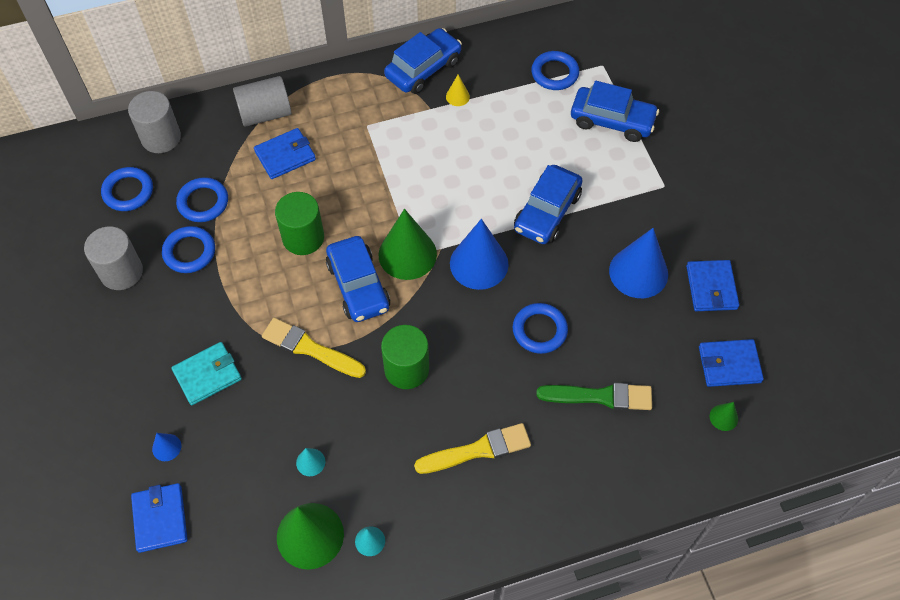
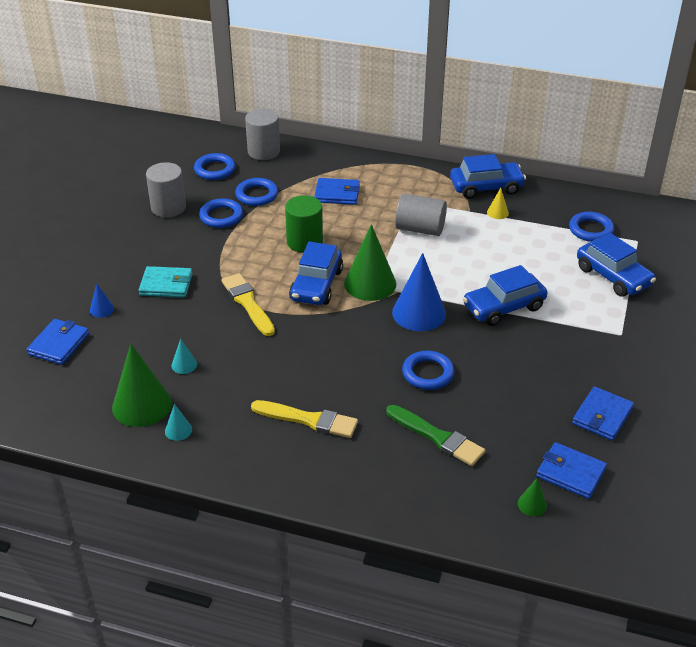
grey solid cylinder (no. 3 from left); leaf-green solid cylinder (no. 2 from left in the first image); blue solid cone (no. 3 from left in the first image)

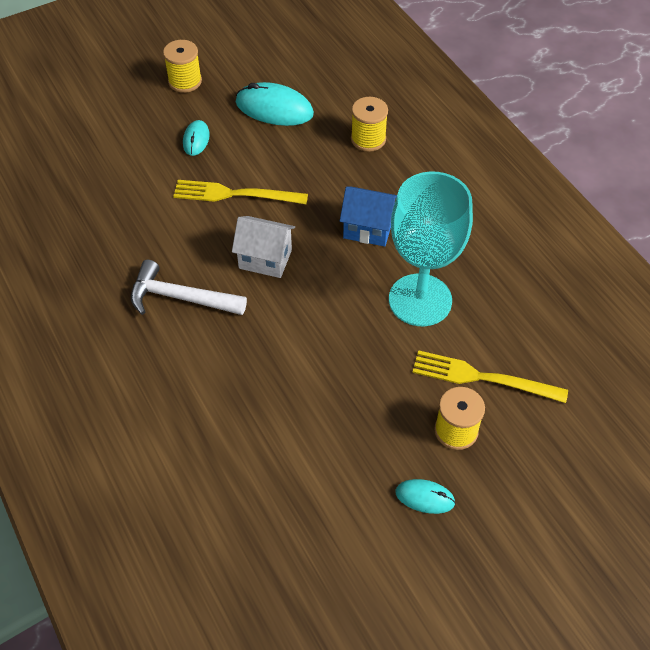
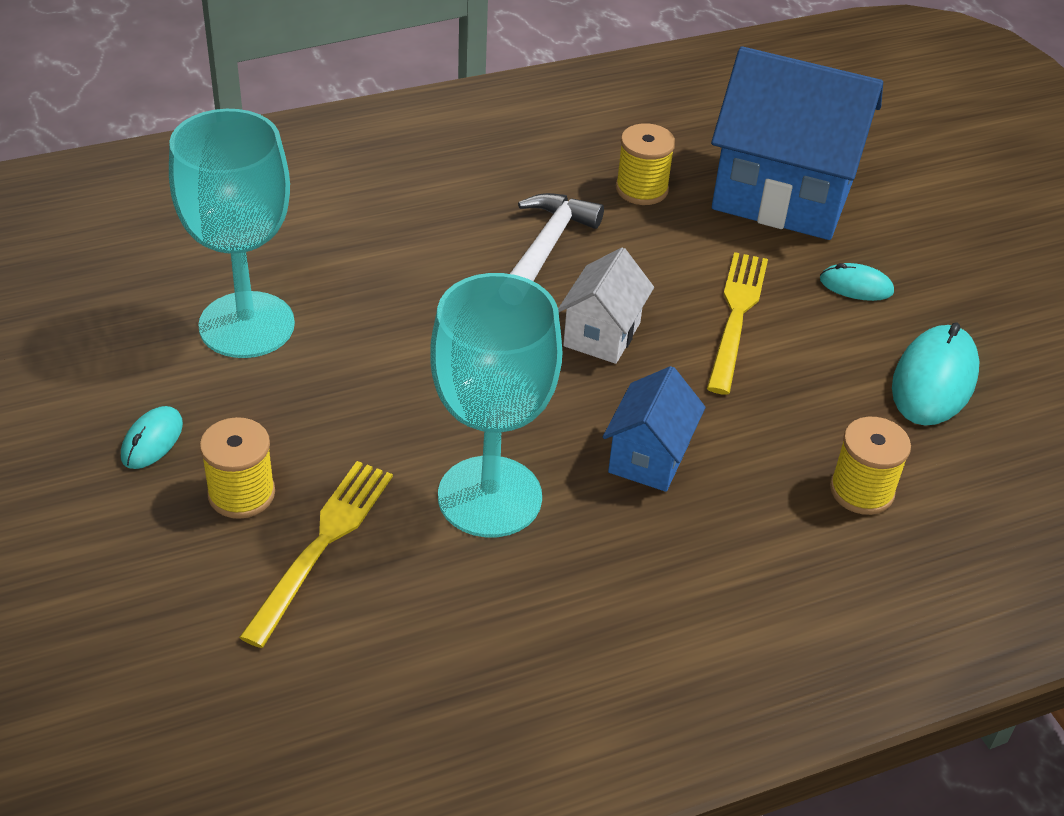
aqua wine glass (no. 1 from left); golden reel of thread (no. 2 from left); blue cottage (no. 2 from left)

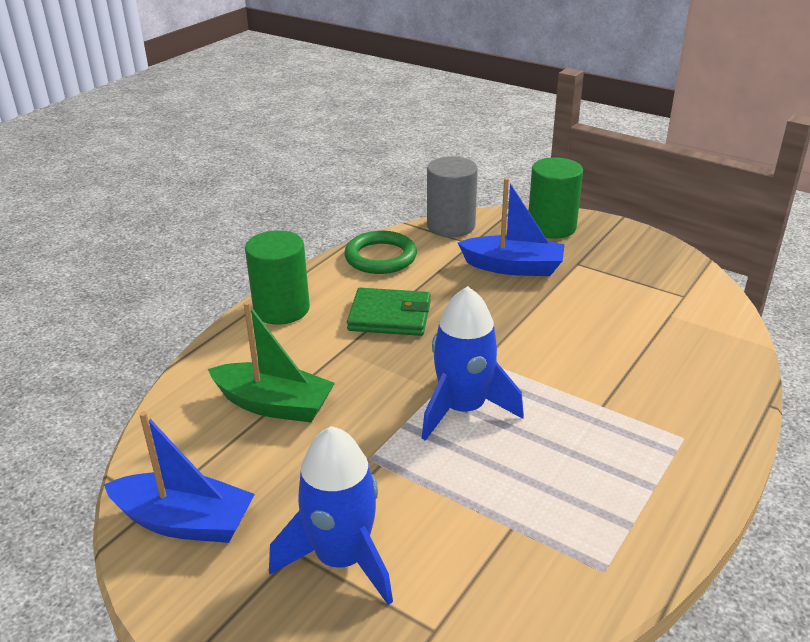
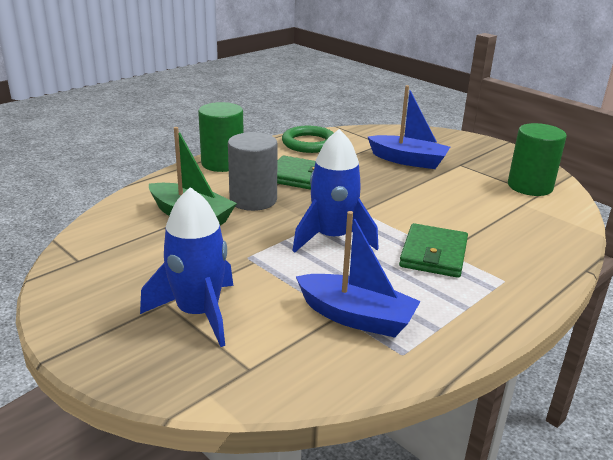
grey solid cylinder; blue toy boat (no. 1 from left); leaf-green billfold (no. 2 from left); leaf-green solid cylinder (no. 2 from left)

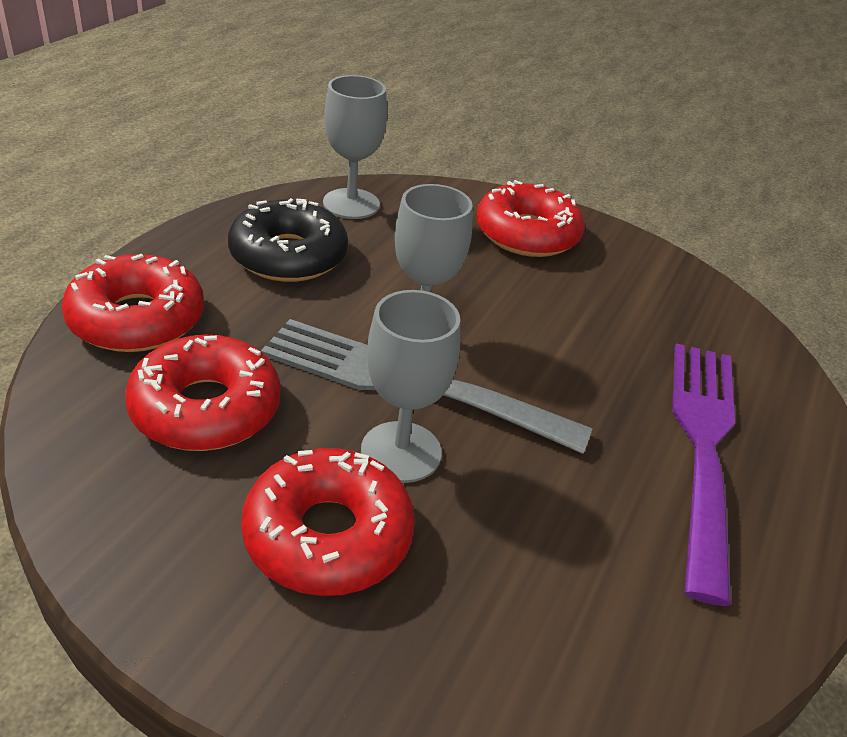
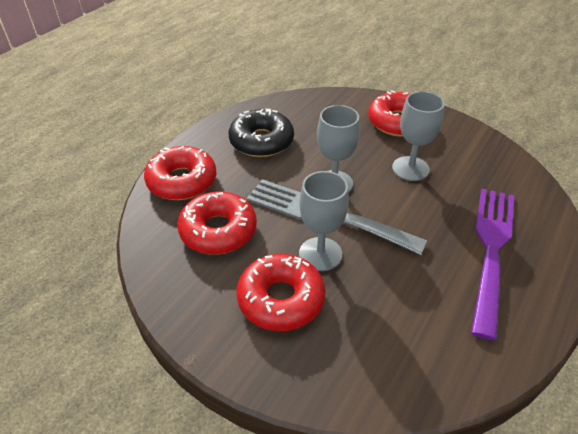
grey wine glass (no. 3 from left)

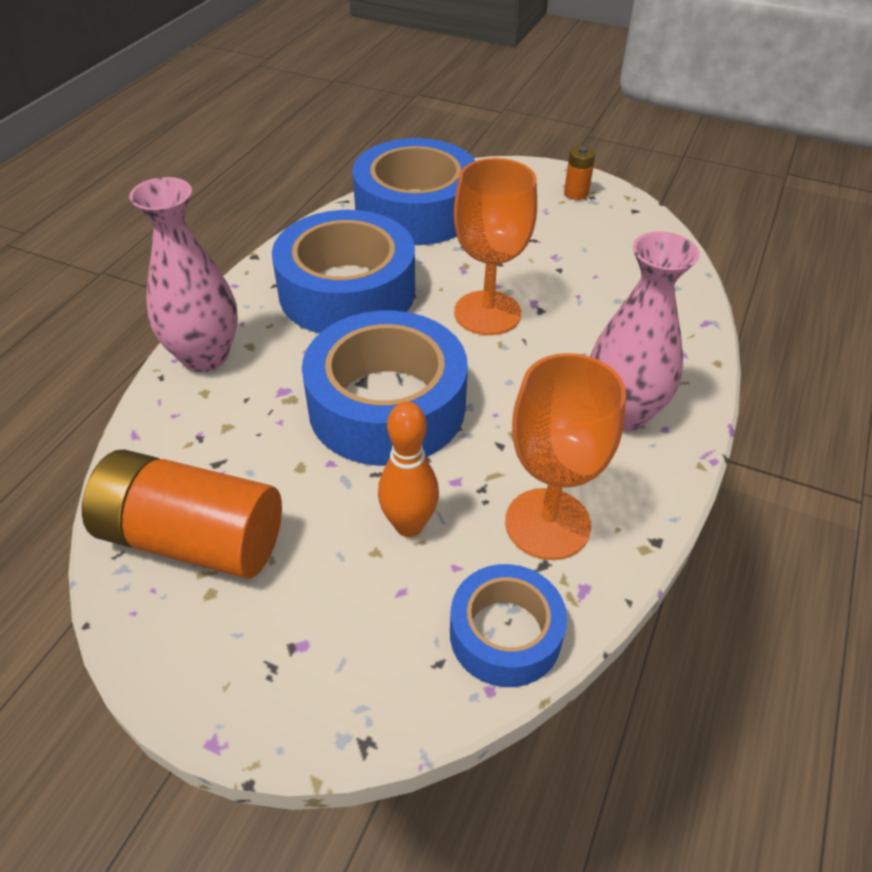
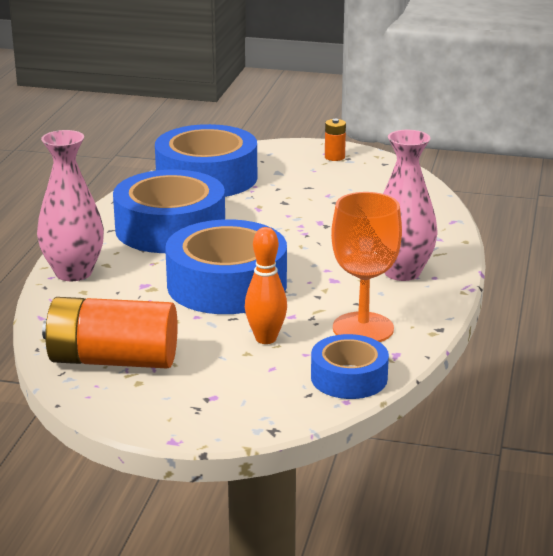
orange-coloured wine glass (no. 1 from left in the first image)

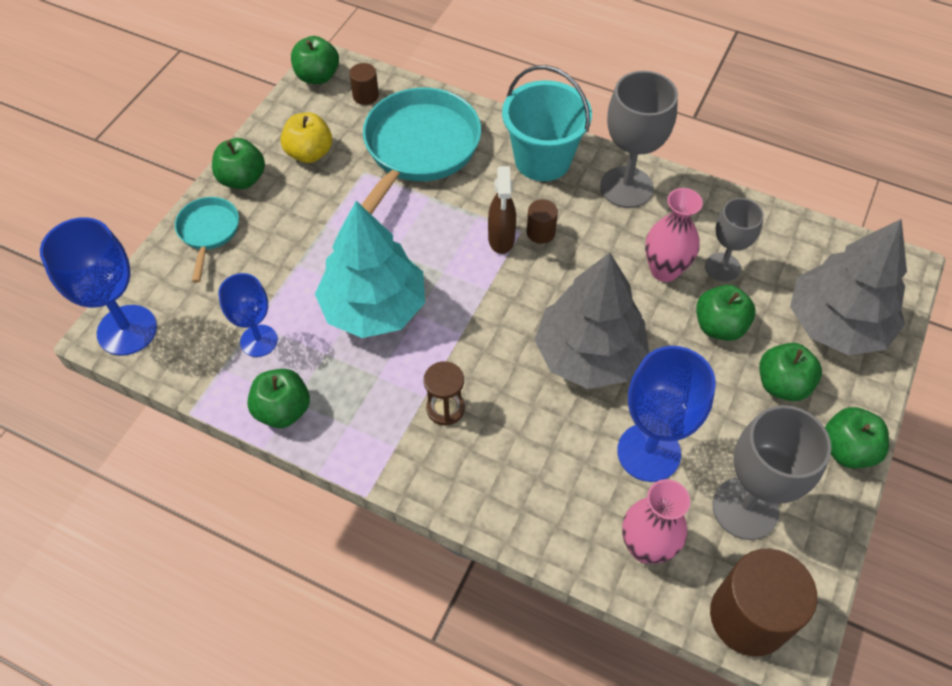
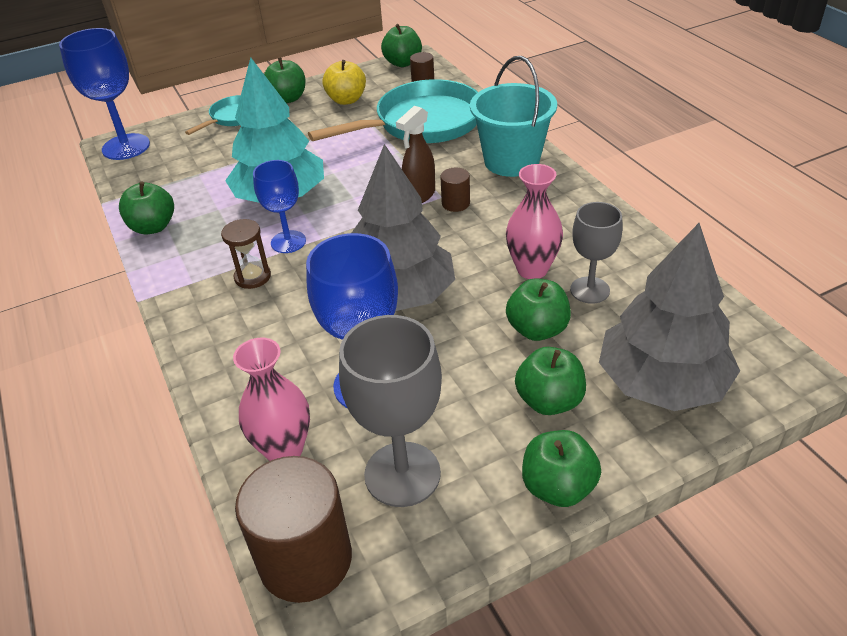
blue wine glass (no. 2 from left); grey wine glass (no. 1 from left in the first image)

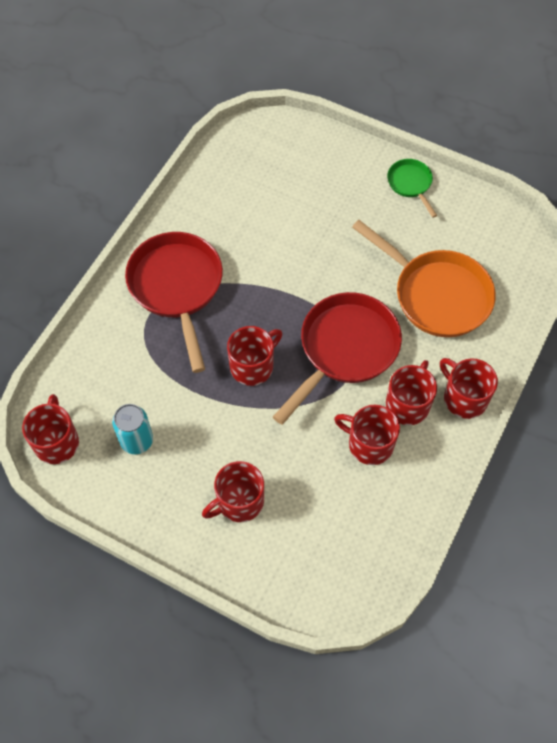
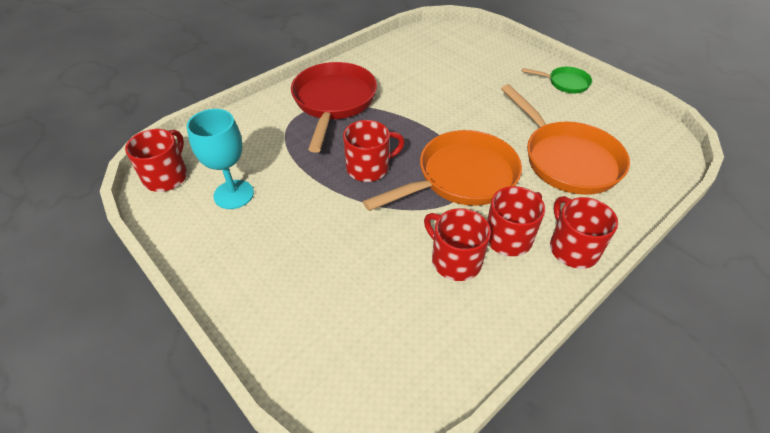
aqua wine glass; orange-coloured skillet (no. 1 from left); leaf-green skillet; red coffee mug (no. 2 from left in the first image)

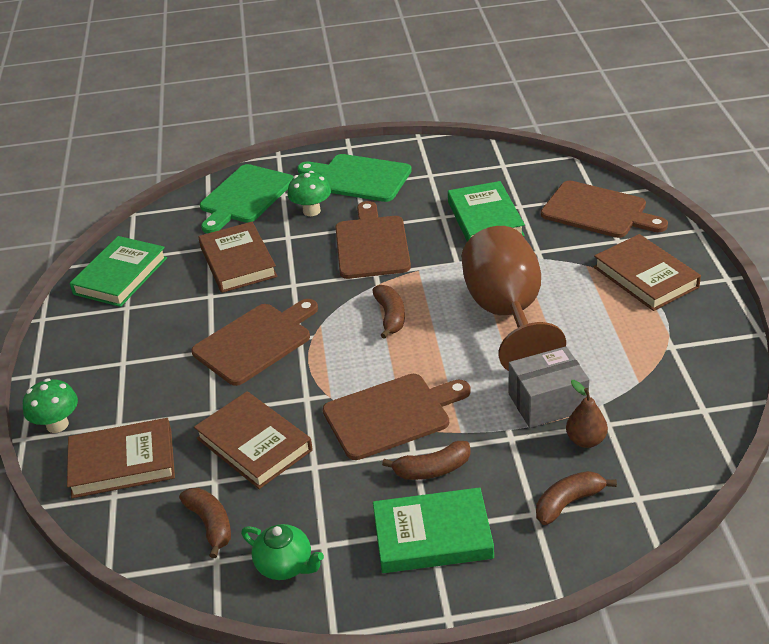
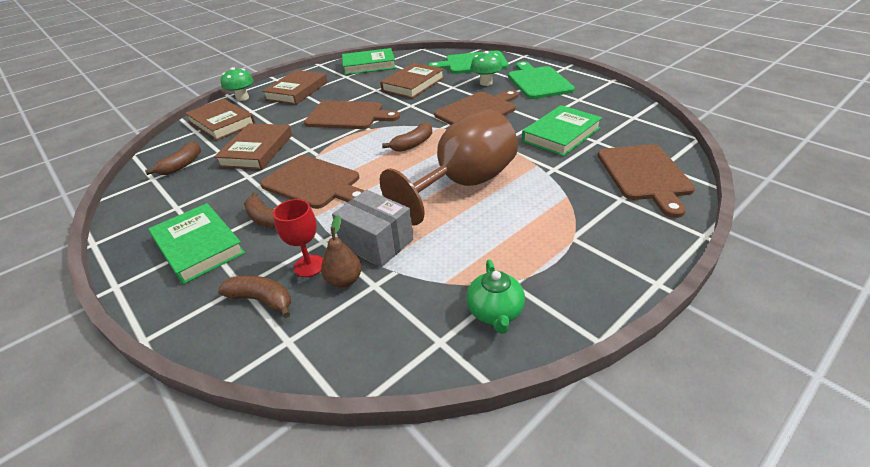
russet hardback (no. 3 from left); red wine glass; leaf-green teapot

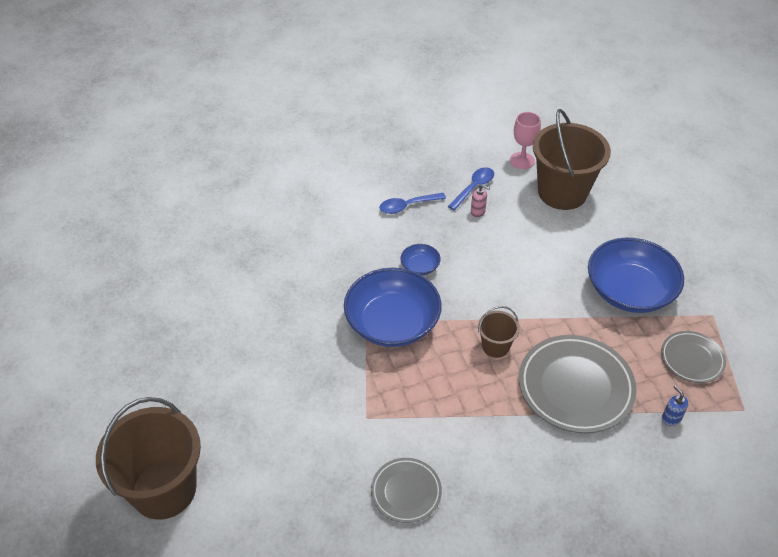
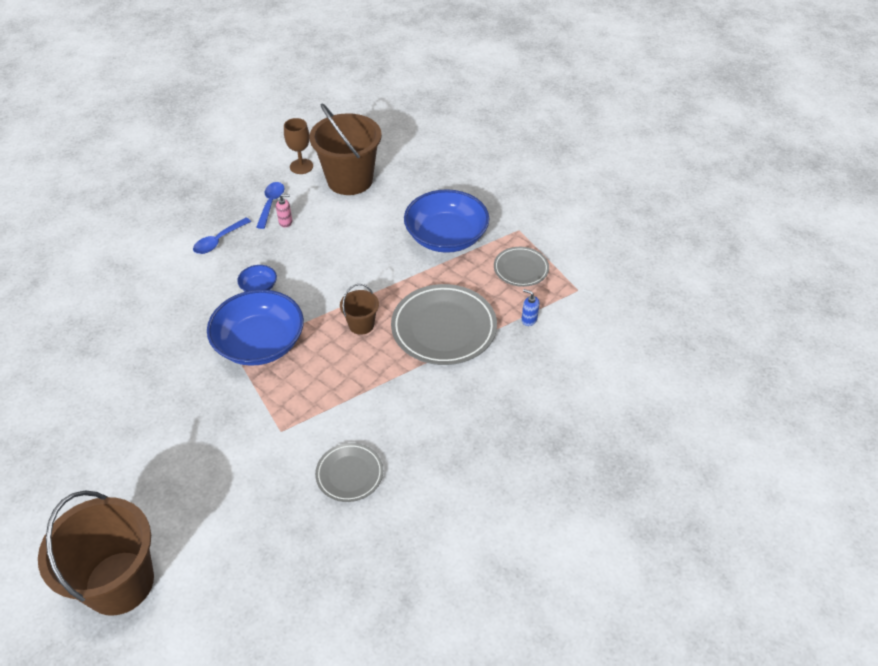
russet wine glass

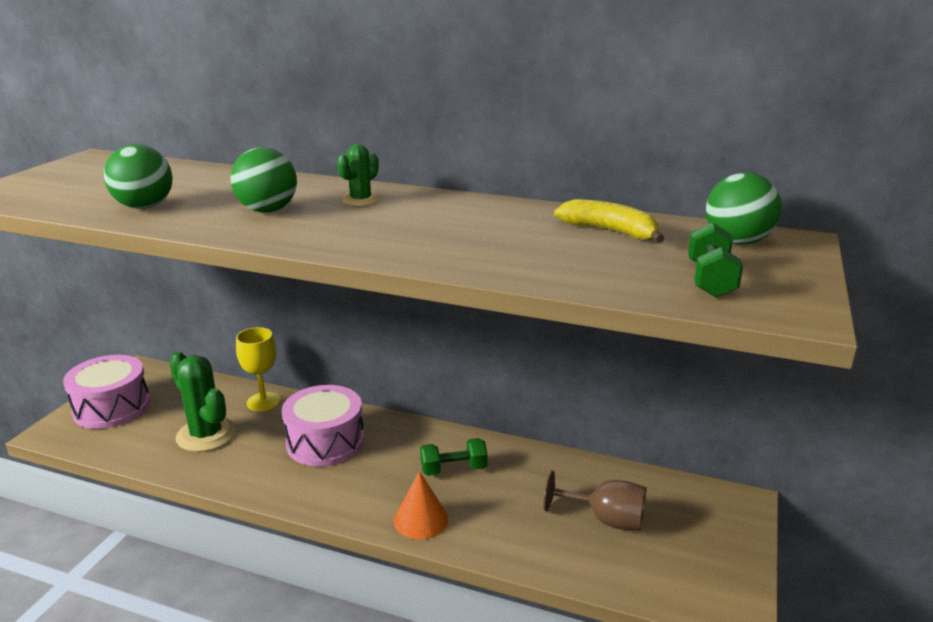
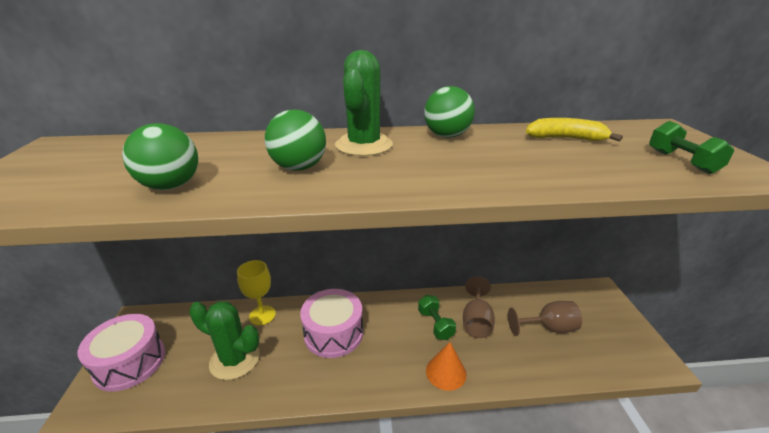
leaf-green saguaro cactus (no. 2 from left); leaf-green free weight (no. 1 from left); leaf-green sphere (no. 3 from left); russet wine glass (no. 1 from left)

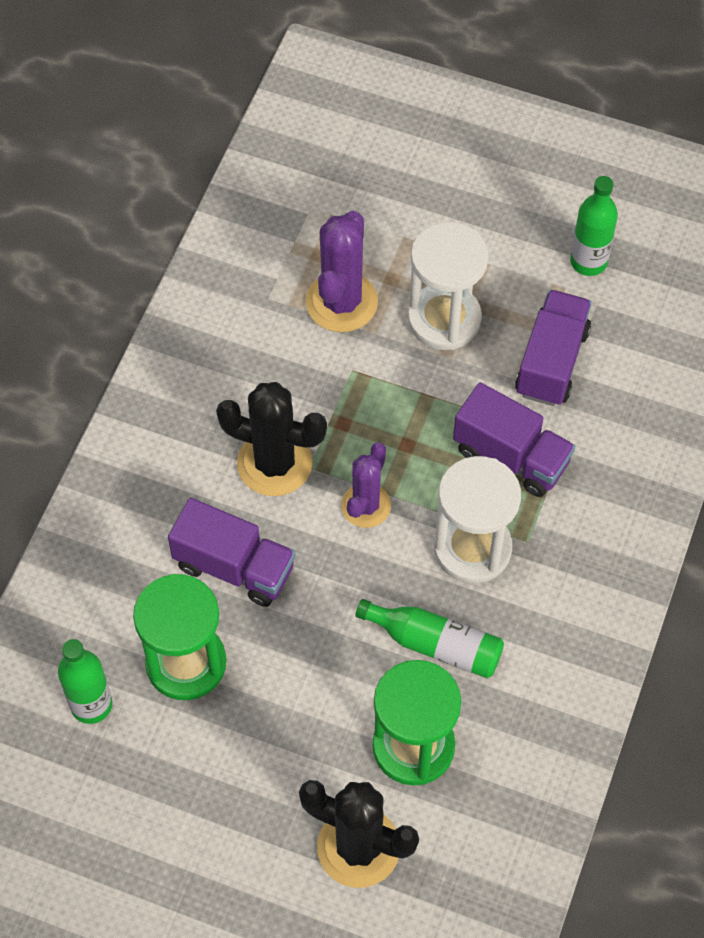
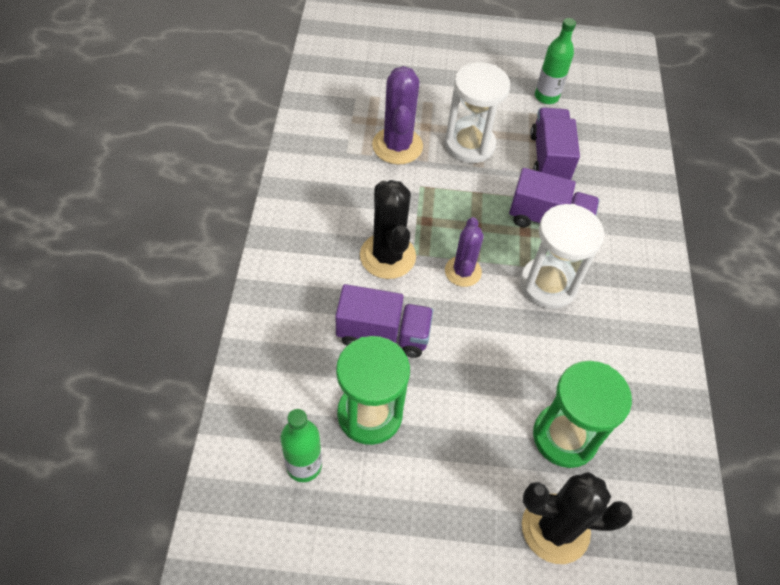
black saguaro cactus (no. 1 from left); leaf-green drink bottle (no. 2 from left in the first image)

